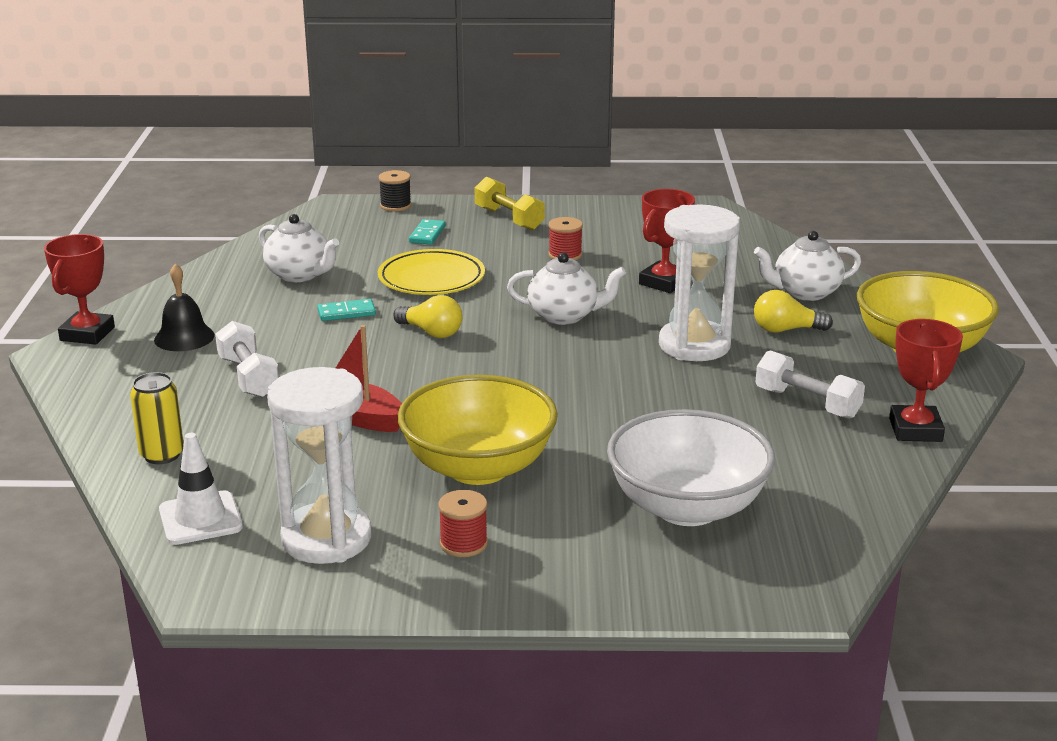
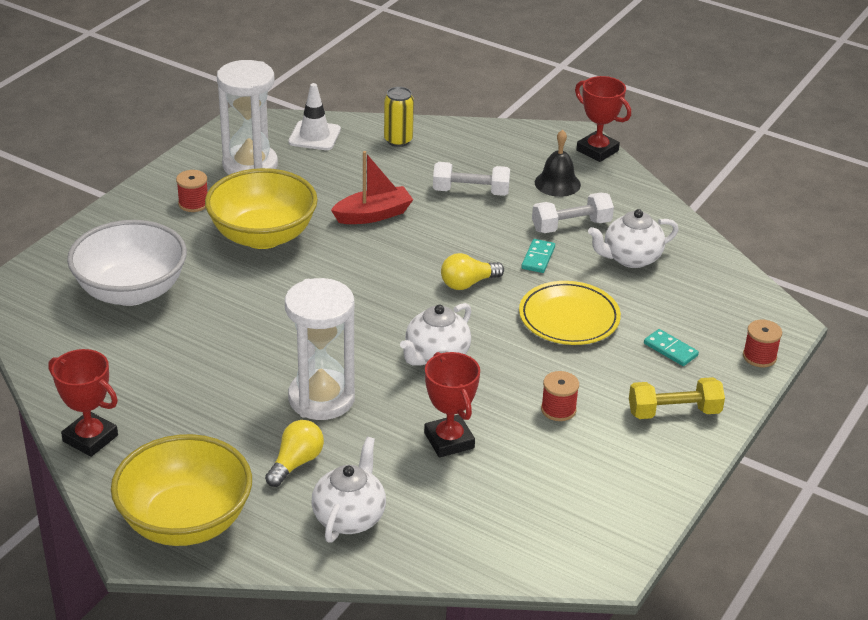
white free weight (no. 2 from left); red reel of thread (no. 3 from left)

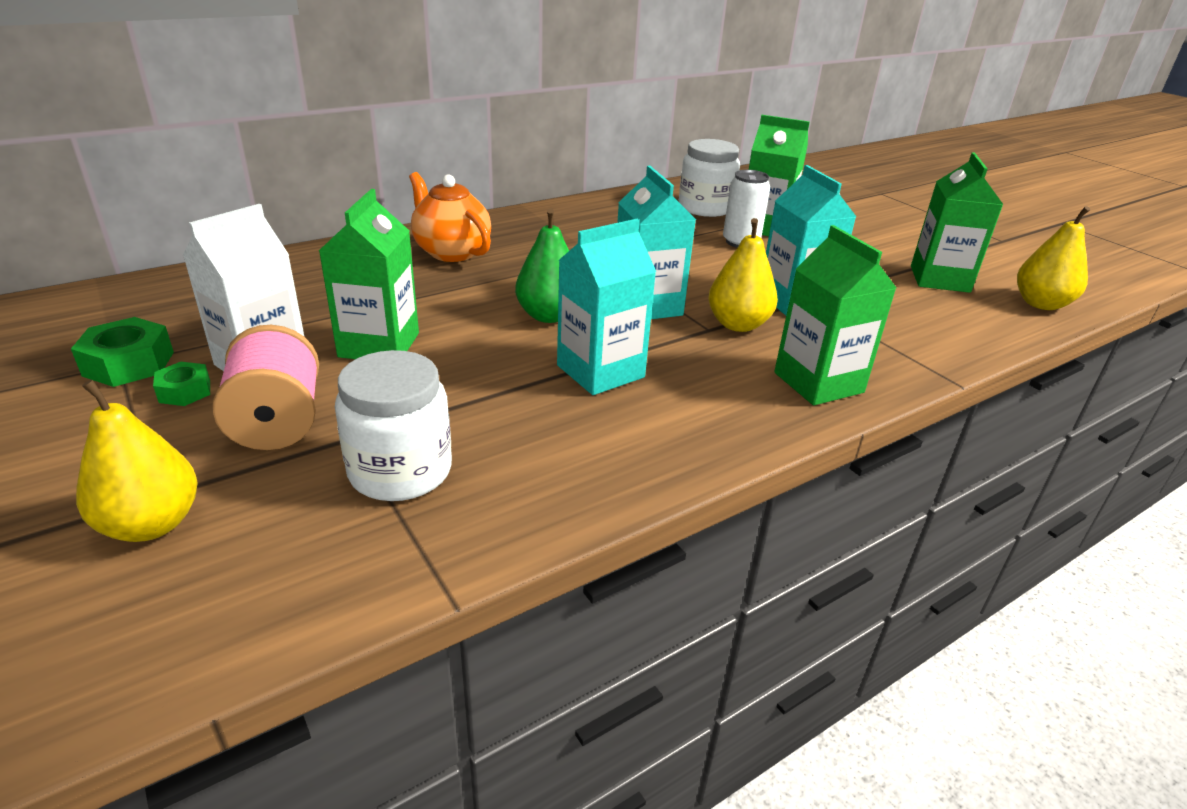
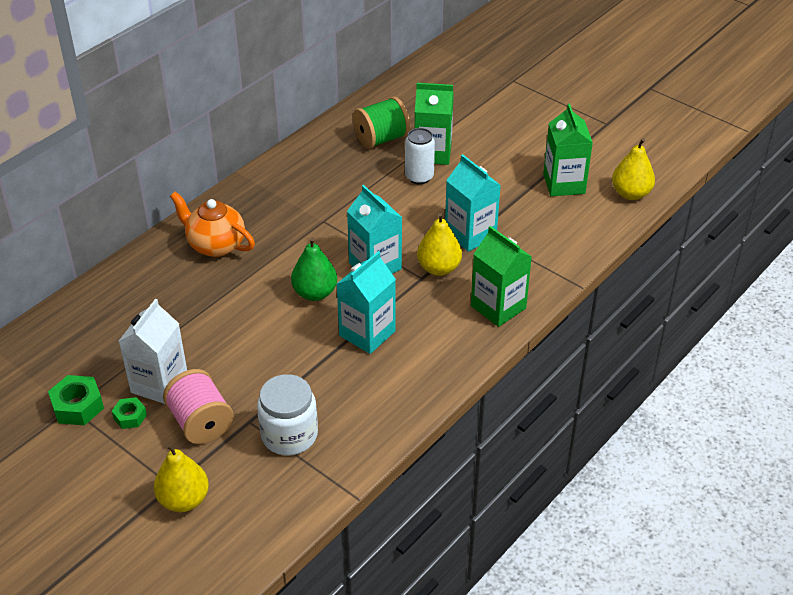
leaf-green reel of thread; leaf-green juice carton (no. 1 from left in the first image)

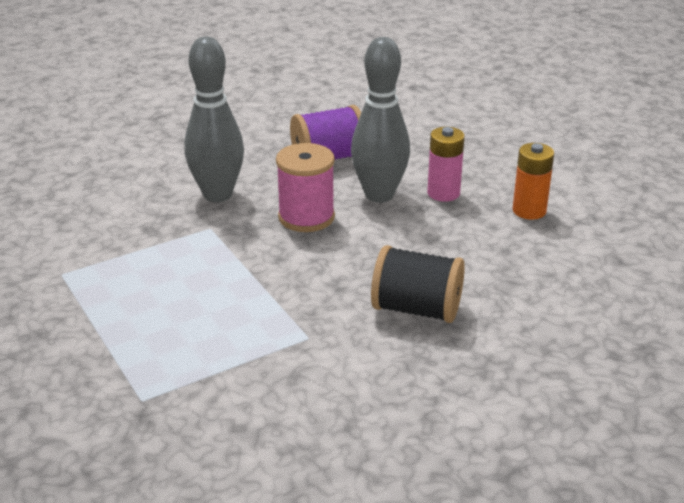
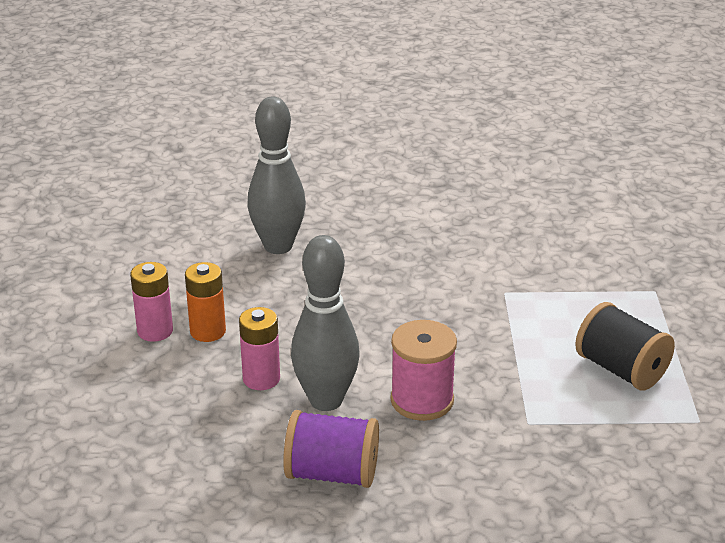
rosy AA battery (no. 1 from left); grey skittle (no. 1 from left); black reel of thread

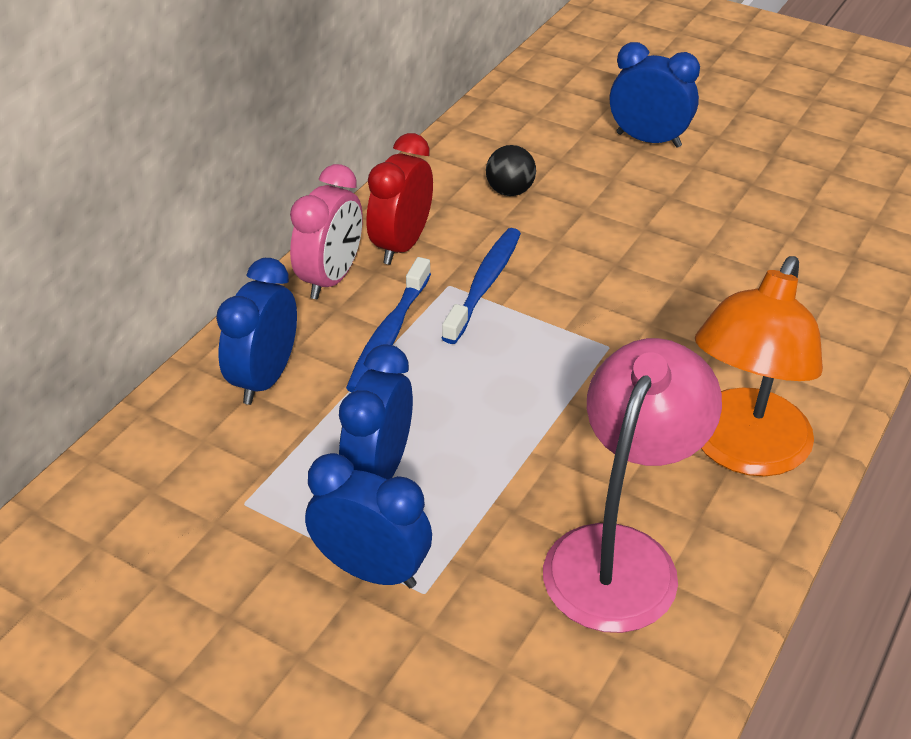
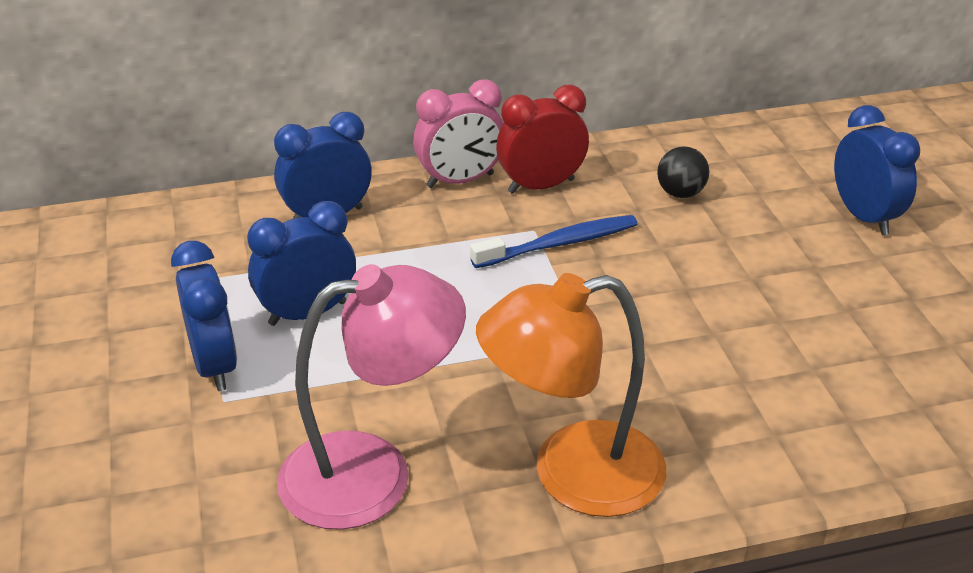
blue tooth brush (no. 1 from left in the first image)

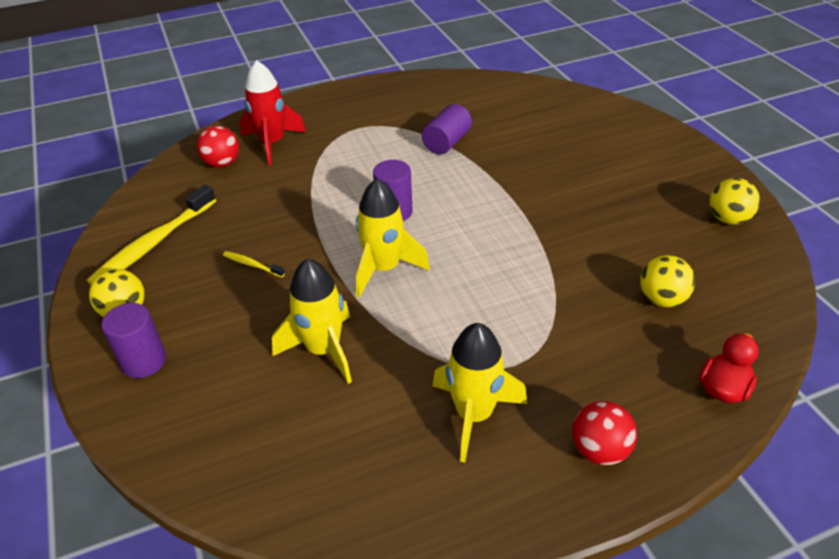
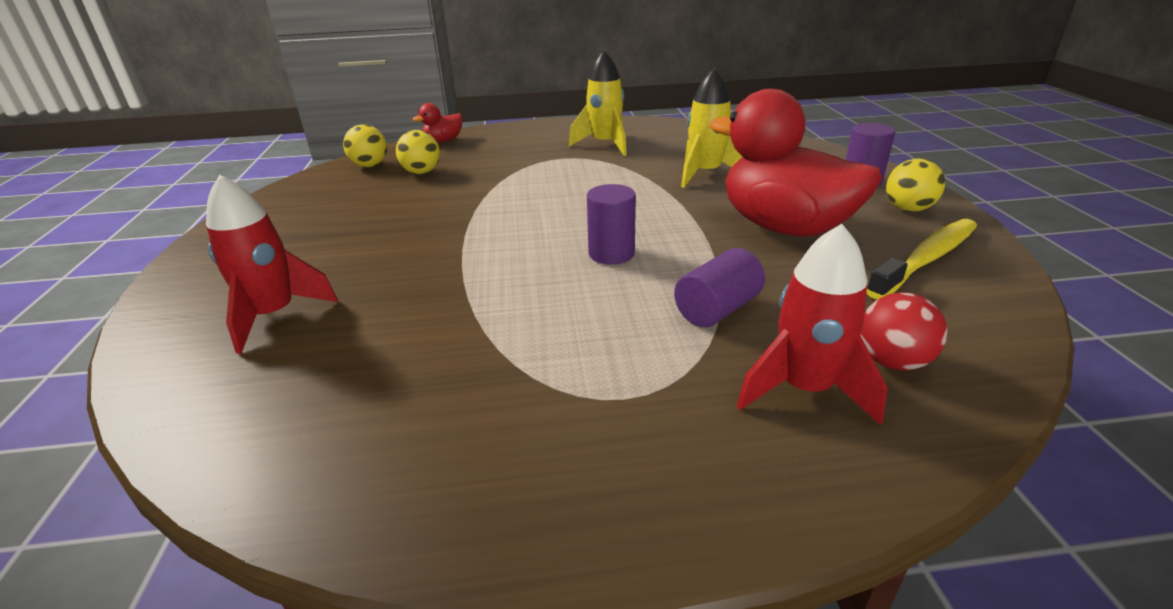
red spaceship (no. 1 from left); golden sphere (no. 1 from left); royal purple solid cylinder (no. 2 from left); red rubber duck (no. 2 from left); golden spaceship (no. 2 from left in the first image); red sphere (no. 2 from left in the first image)

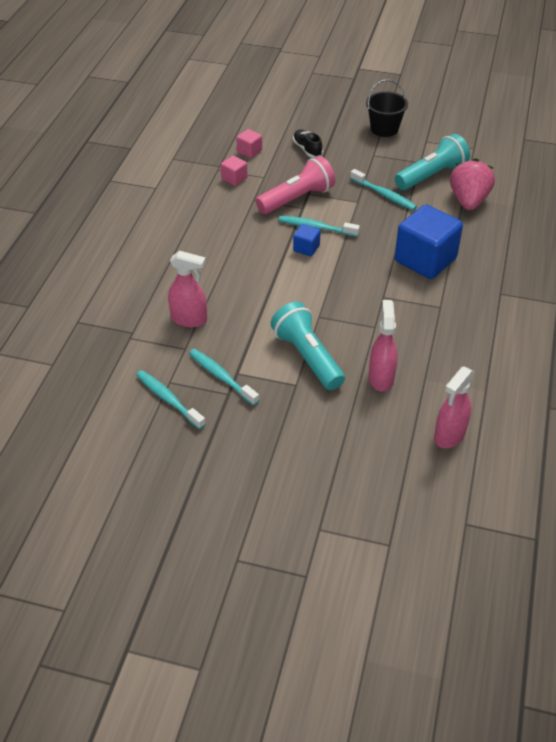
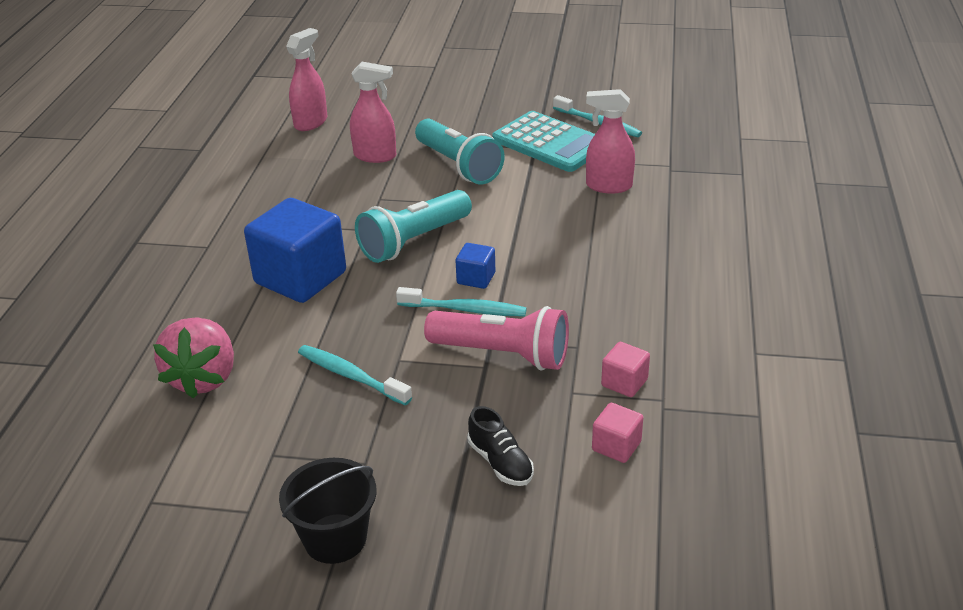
rosy spray cleaner (no. 2 from left); aqua flashlight (no. 1 from left); rosy flashlight; aqua adding machine

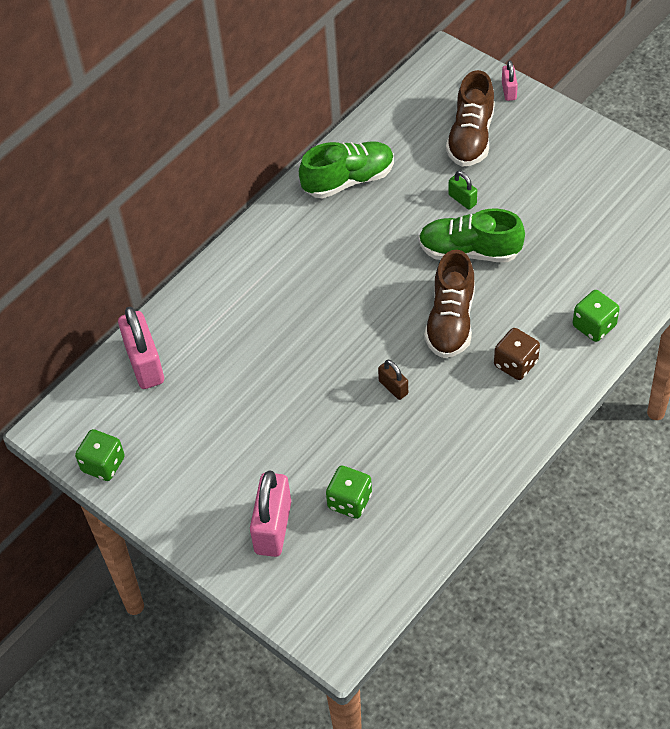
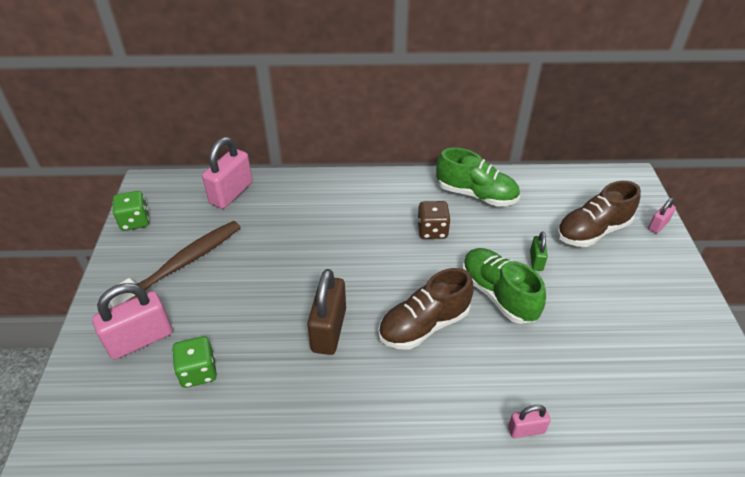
russet tooth brush; russet lock; russet game die; rosy lock (no. 3 from left)

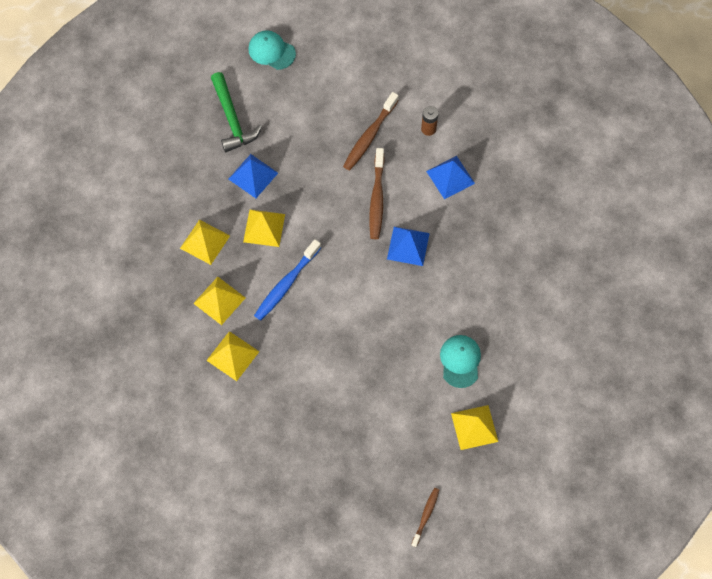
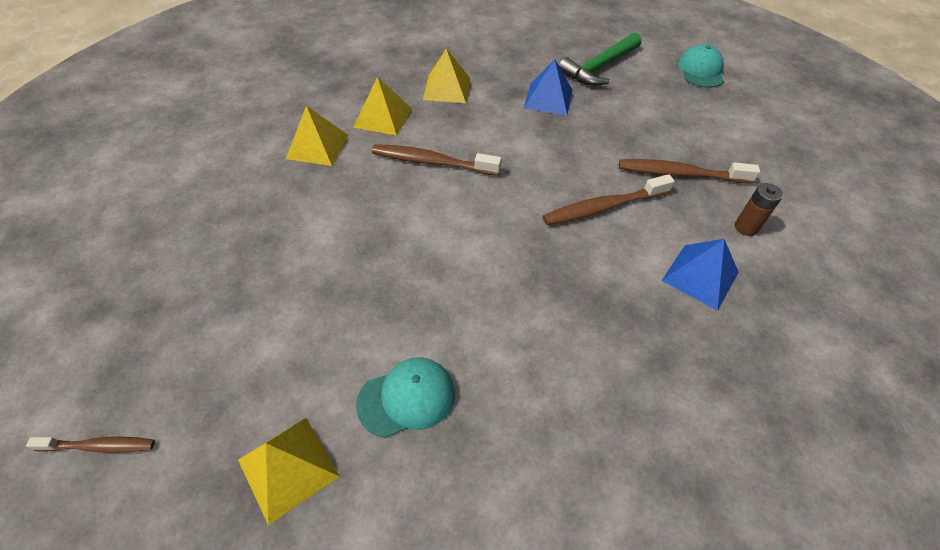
russet tooth brush (no. 2 from left); golden solid pyramid (no. 4 from left in the first image); blue solid pyramid (no. 2 from left in the first image)

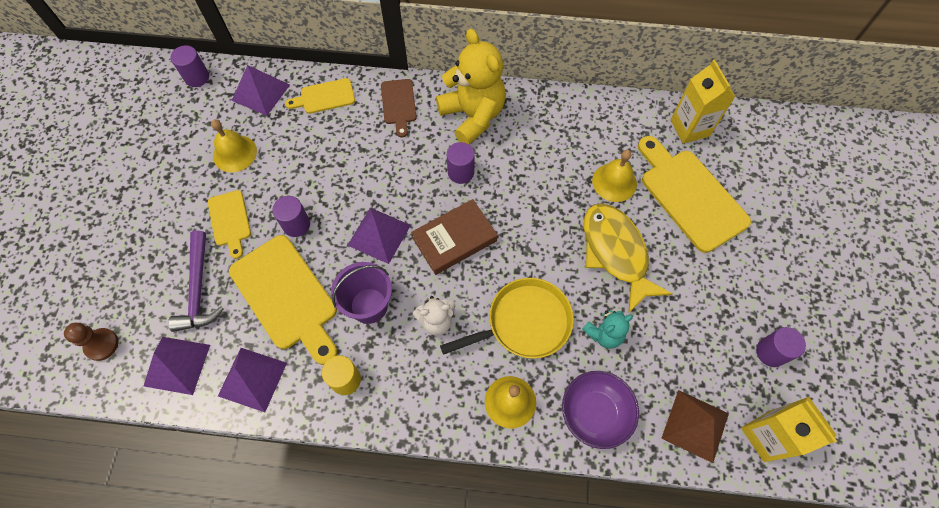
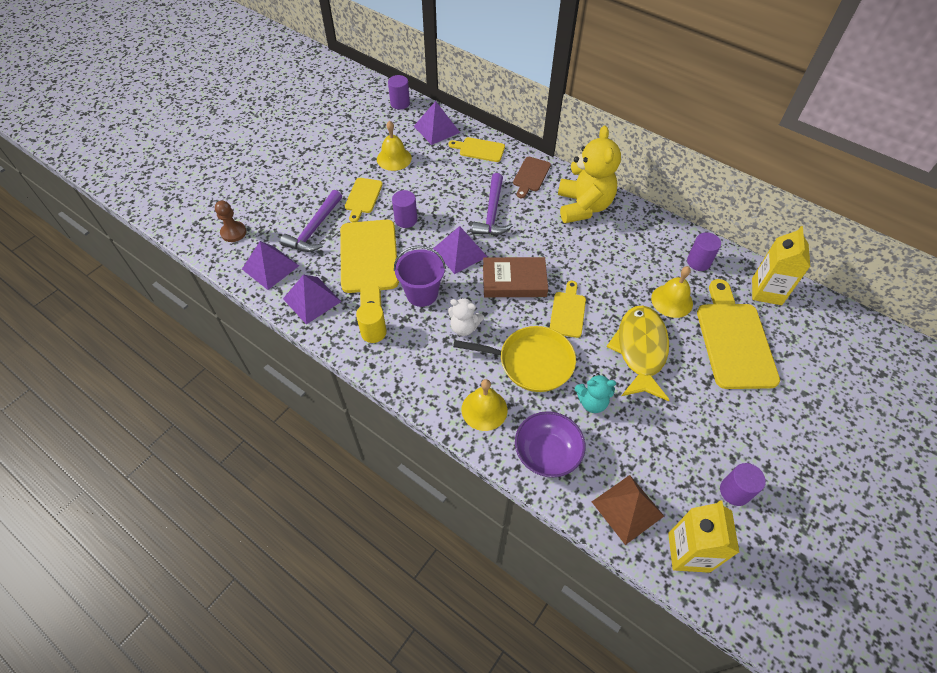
royal purple claw hammer (no. 2 from left); golden cutting board (no. 4 from left); royal purple solid cylinder (no. 3 from left)

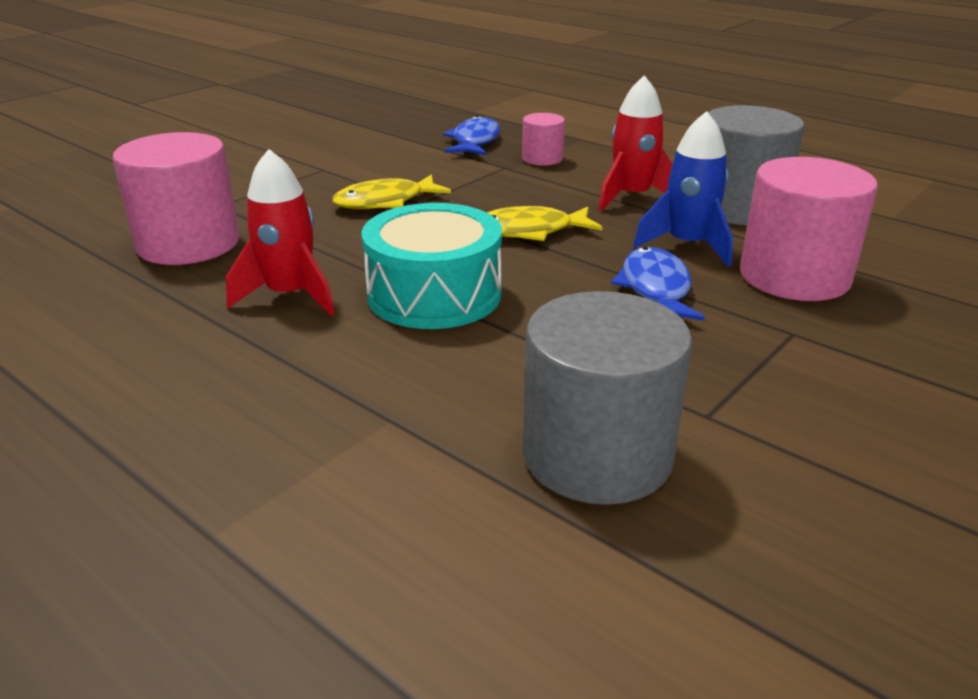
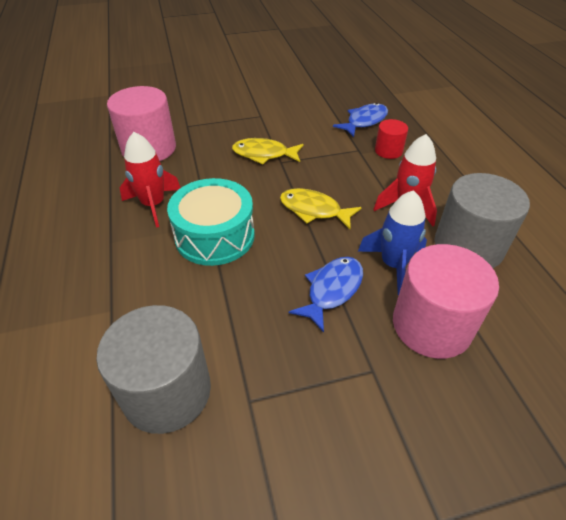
red solid cylinder

